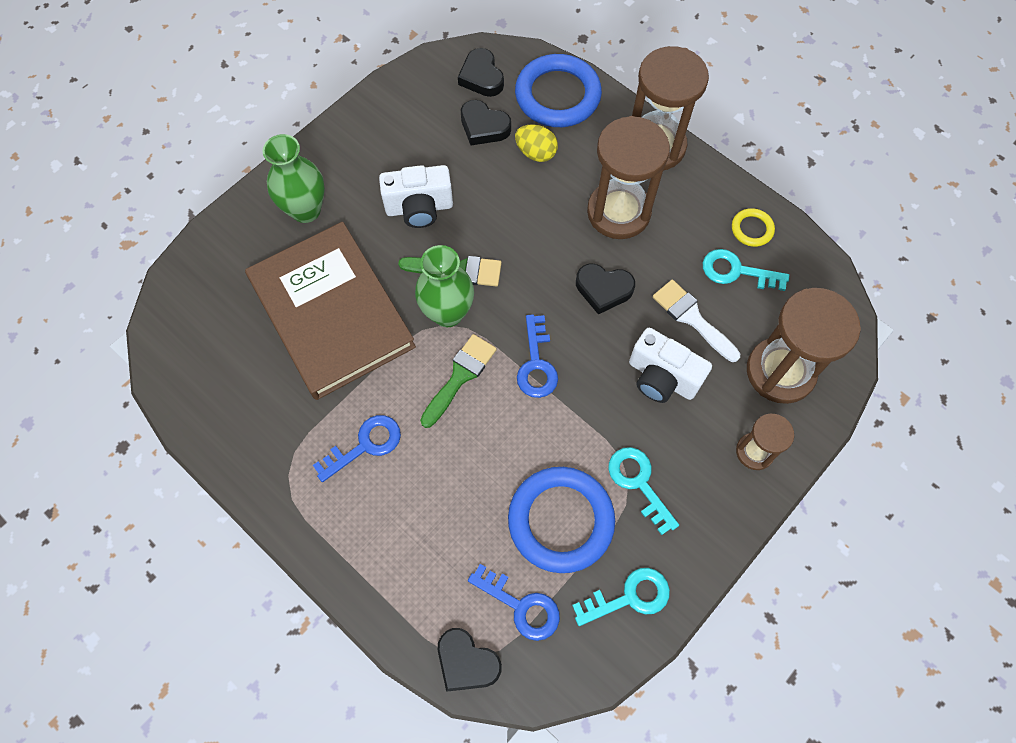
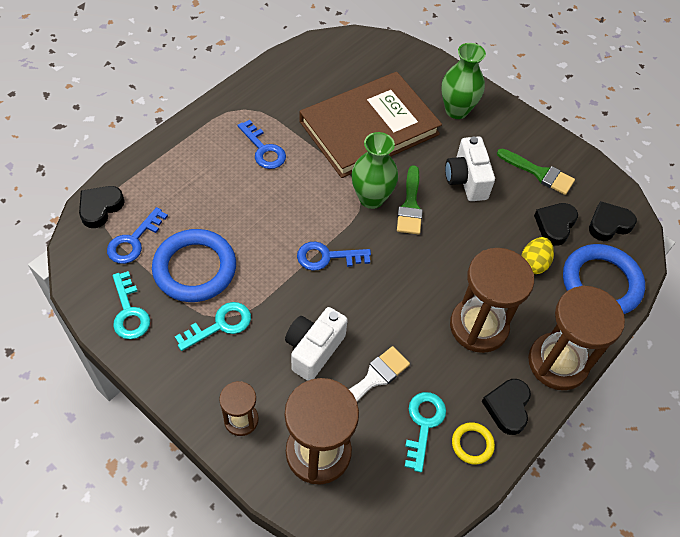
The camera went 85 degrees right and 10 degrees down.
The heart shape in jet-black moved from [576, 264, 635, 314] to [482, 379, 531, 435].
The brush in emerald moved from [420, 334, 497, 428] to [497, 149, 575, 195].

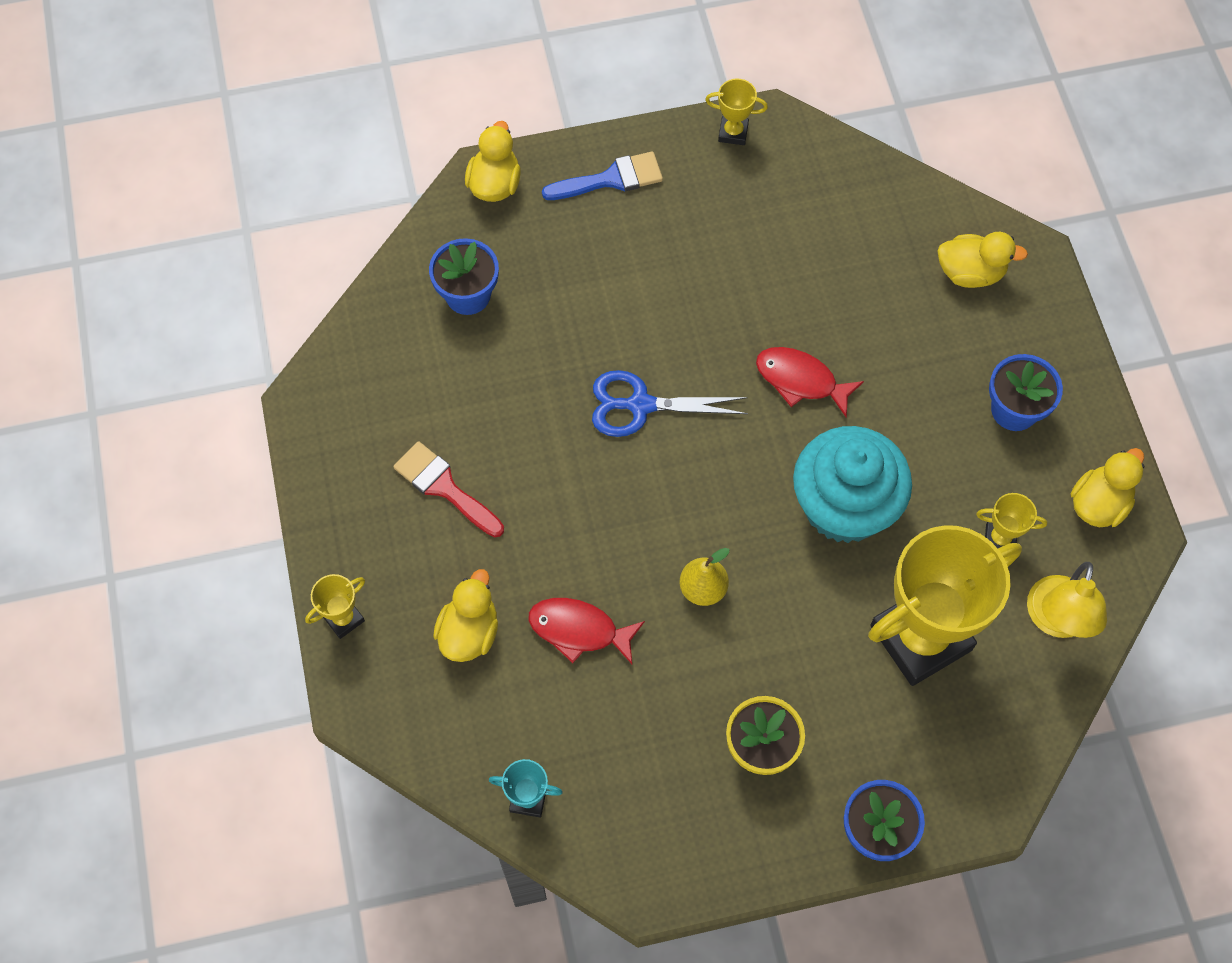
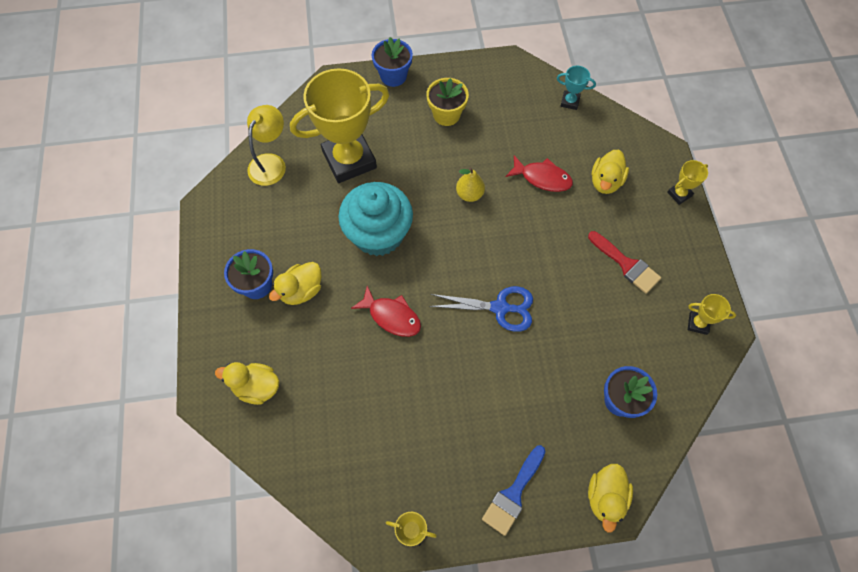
The camera went 175 degrees left and 0 degrees up.
The brush in cobalt at [542, 151, 663, 200] turned 45 degrees counterclockwise.
The rubber duck in golden moved from [1071, 448, 1144, 527] to [269, 262, 322, 305].
The trophy in golden moved from [976, 493, 1047, 548] to [688, 294, 736, 335].

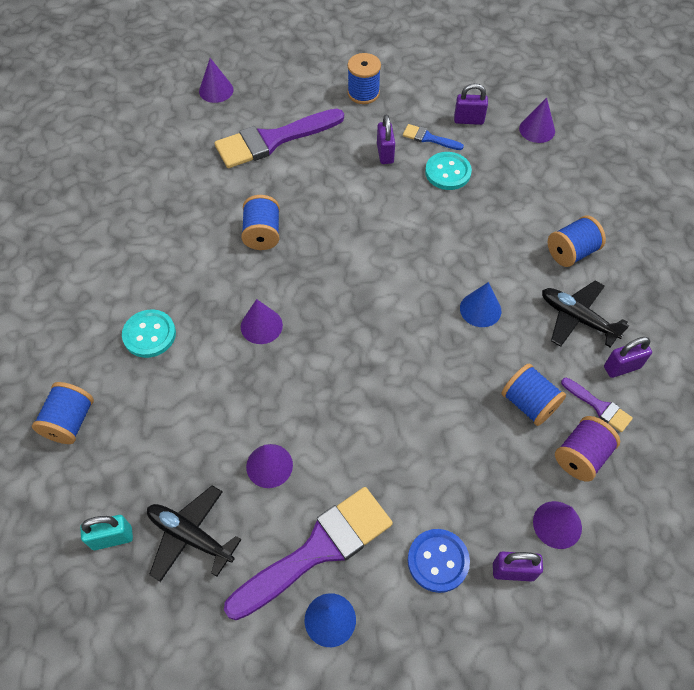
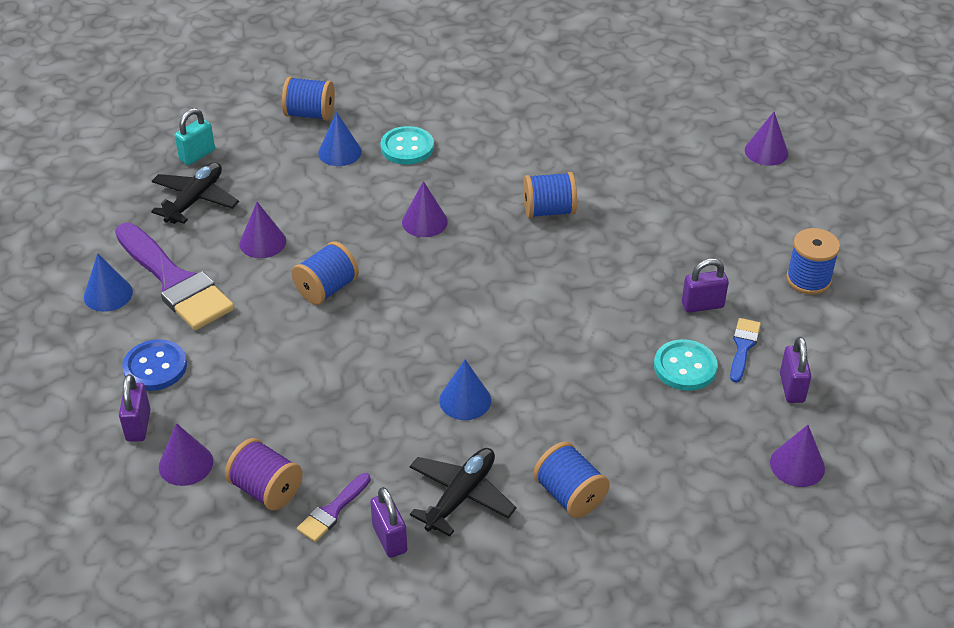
The camera went 85 degrees right and 15 degrees down.
The brush in purple at [215, 109, 344, 168] disappeared.
The spool in cobalt moved from [502, 363, 566, 426] to [292, 241, 359, 305].
The lock in turquoise at [80, 515, 133, 550] turned 60 degrees clockwise.
The solid cone in cobalt at [318, 112, 362, 166] appeared.

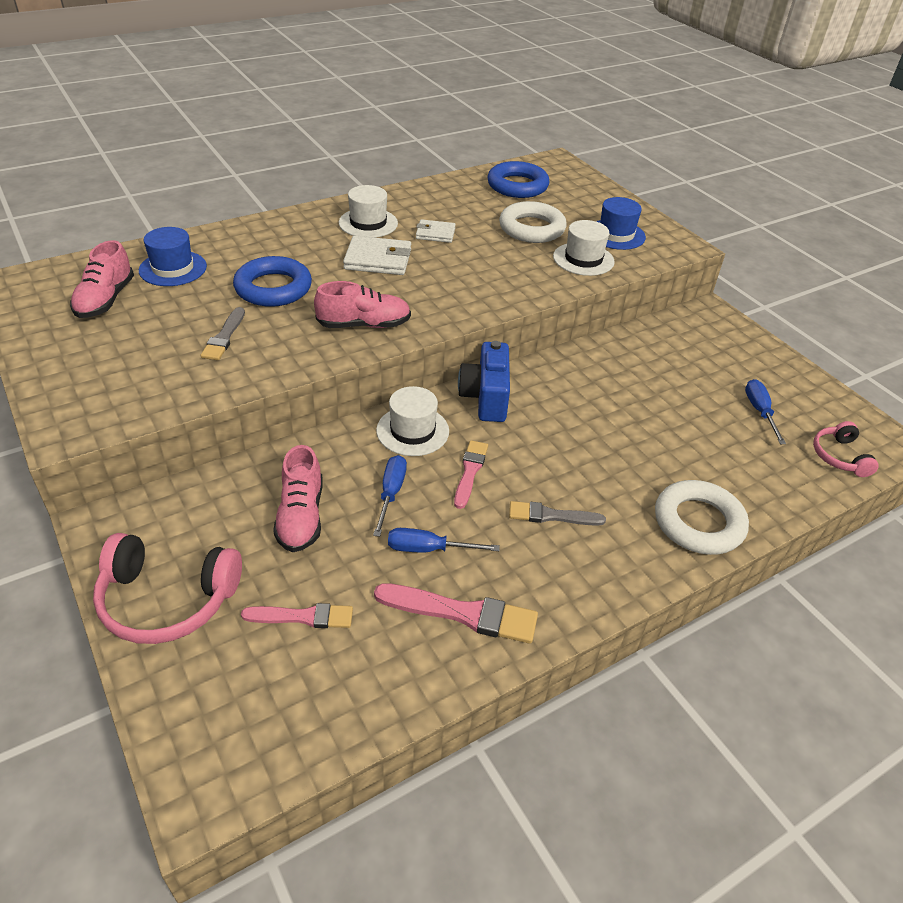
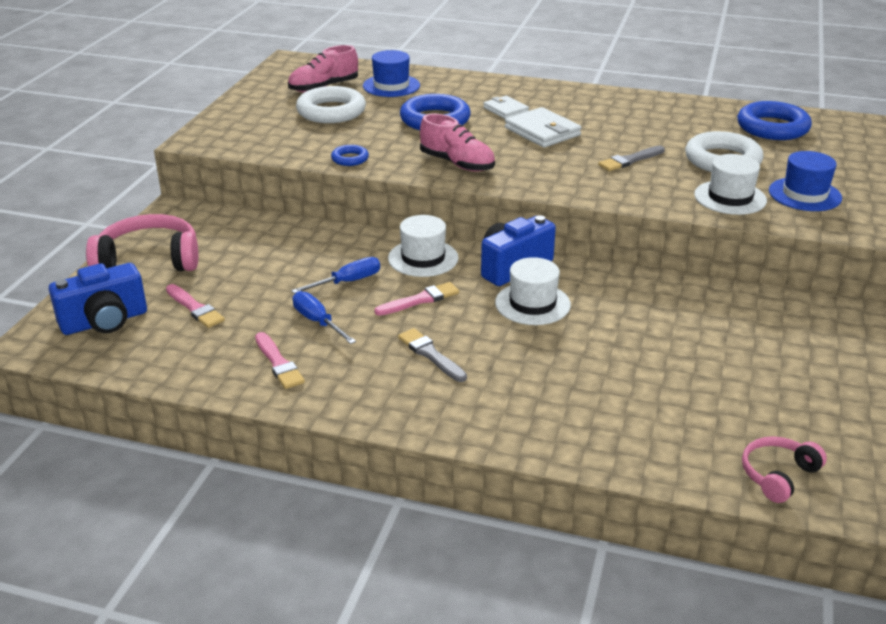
The camera went 50 degrees right and 10 degrees down.
The top hat in snow-white moved from [339, 185, 398, 238] to [495, 257, 571, 325].
The billfold in snow-white moved from [416, 219, 456, 243] to [483, 96, 529, 119].
The brush in grey moved from [200, 307, 245, 360] to [598, 146, 665, 171].
The flat screwdriver in cobalt at [745, 379, 786, 444] disappeared.
The sneaker in pink at [273, 445, 323, 552] disappeared.
The torus in snow-white moved from [655, 480, 749, 555] to [296, 86, 366, 123].
The over-ear headphones in pink at [93, 533, 242, 644] turned 120 degrees clockwise.
The brush in pink at [374, 583, 538, 644] changed to 0.66 times the size.
The torus in cobalt at [331, 145, 369, 166] appeared.
The photo camera in cobalt at [49, 263, 147, 335] appeared.

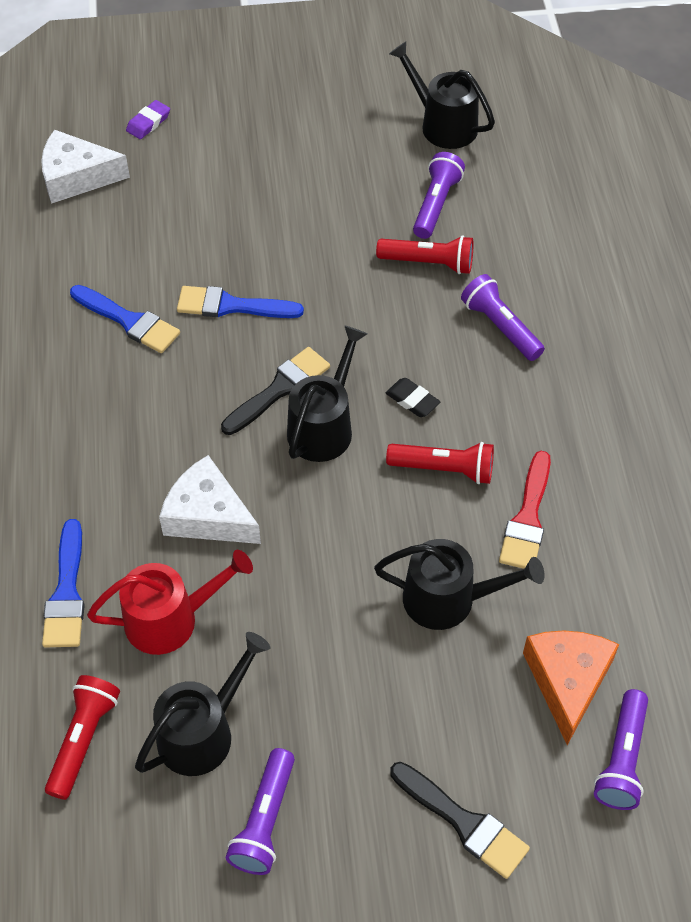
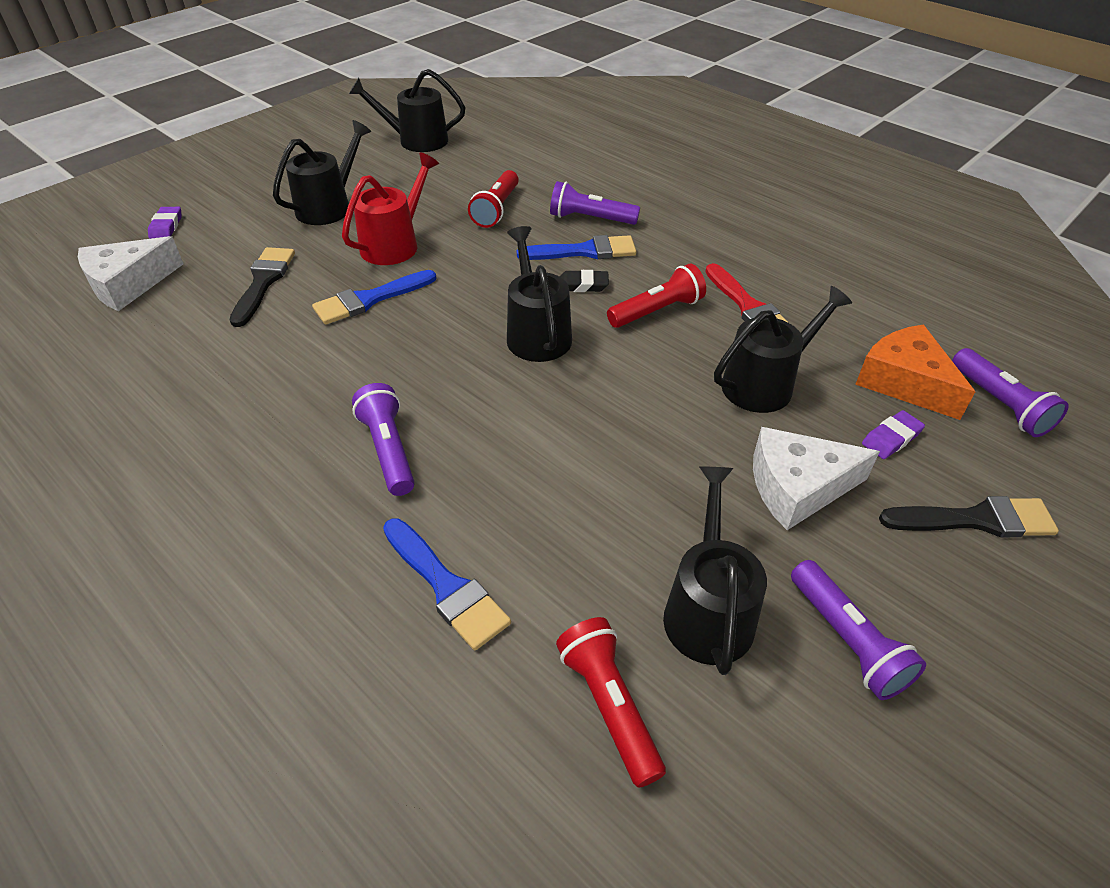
The camera went 40 degrees left and 10 degrees down.
The pocket torch in purple moved from [413, 152, 465, 239] to [352, 383, 415, 496].
The pocket torch in scarlet at [376, 236, 473, 274] turned 135 degrees clockwise.
The brush in cobalt moved from [70, 285, 180, 353] to [517, 235, 636, 260].
The brush in jet-black moved from [221, 347, 330, 435] to [230, 247, 295, 327].
The cheese wedge in snow-white moved from [159, 455, 261, 544] to [753, 427, 880, 530].
The watering can in scarlet moved from [87, 550, 253, 655] to [342, 152, 439, 265].
The watering can in jet-black at [273, 120, 371, 225] appeared.
The gum eraser in purple at [862, 410, 925, 459] appeared.

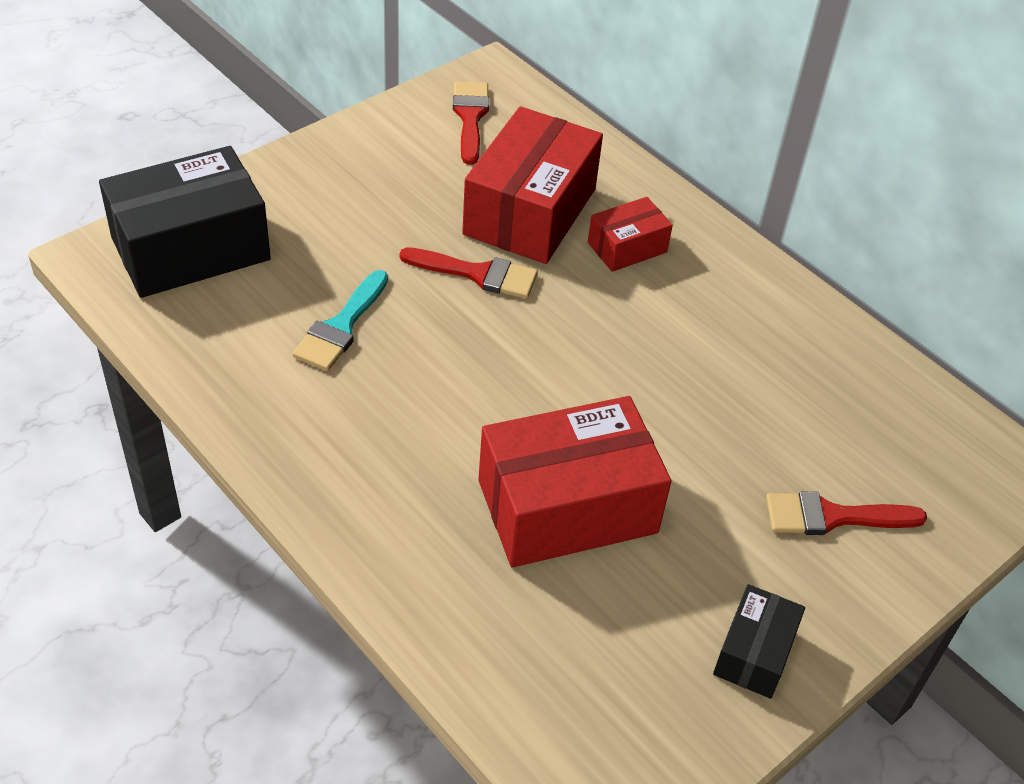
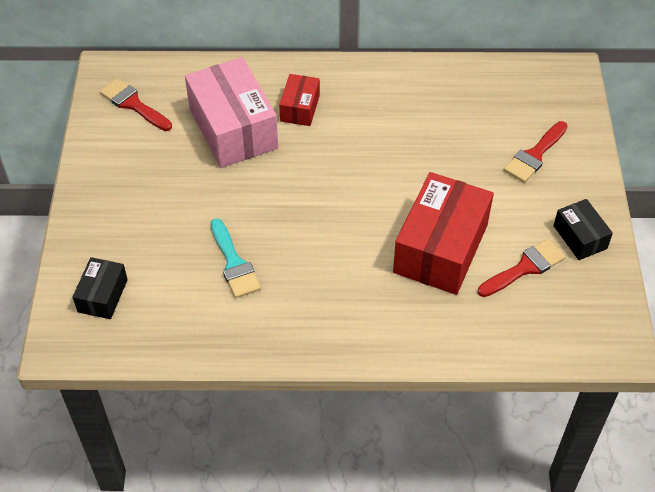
The camera went 45 degrees left and 5 degrees up.
The box in scarlet at [462, 106, 603, 264] became the box in pink at [185, 57, 278, 168].
The box in jet-black at [99, 146, 271, 298] changed to 0.51 times the size.
The brush in scarlet moved from [400, 247, 538, 299] to [478, 239, 566, 297].

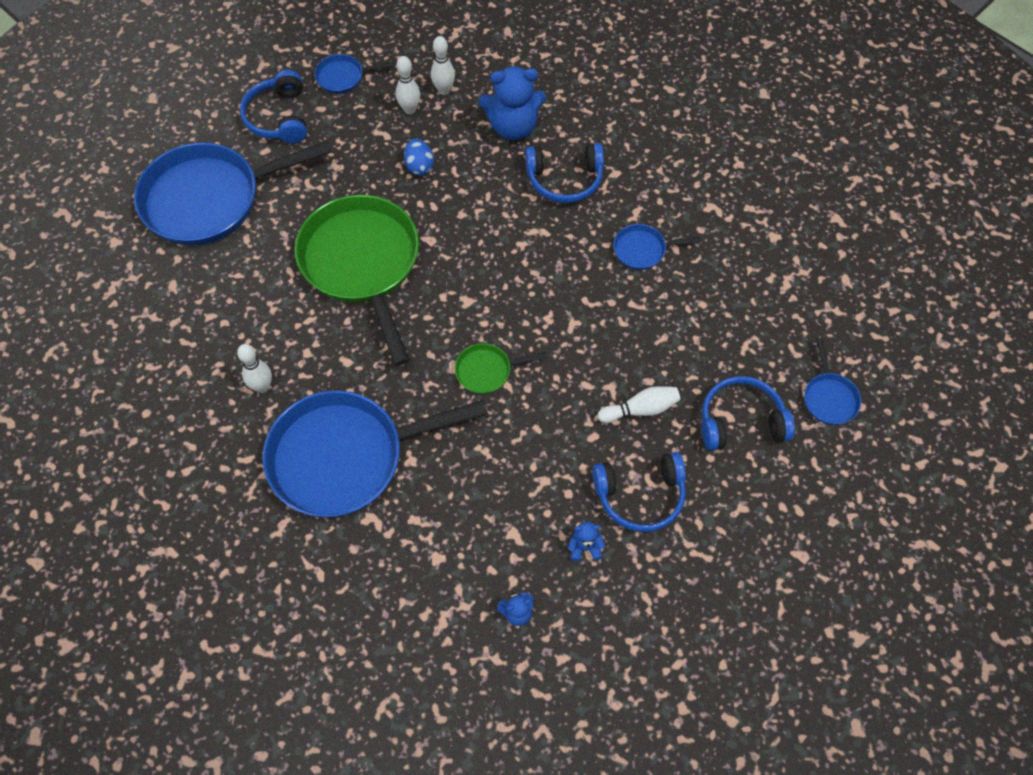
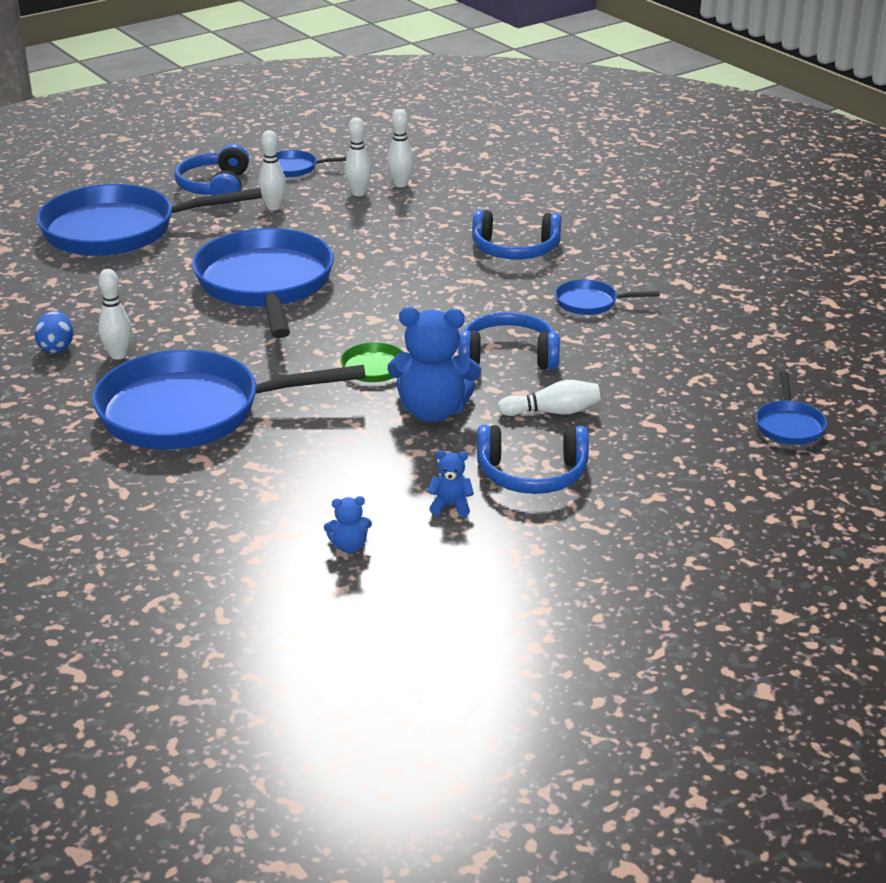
The camera went 10 degrees right and 30 degrees down.
The stuffed bear in cobalt moved from [479, 66, 546, 141] to [387, 307, 481, 422].
The egg shape in cobalt moved from [404, 139, 434, 176] to [34, 311, 73, 353].
The pan in emerald at [295, 195, 419, 366] became the pan in cobalt at [192, 228, 334, 338].
The over-ear headphones in cobalt moved from [702, 376, 795, 451] to [458, 312, 560, 370].
The skittle in snow-white at [259, 130, 286, 210] appeared.

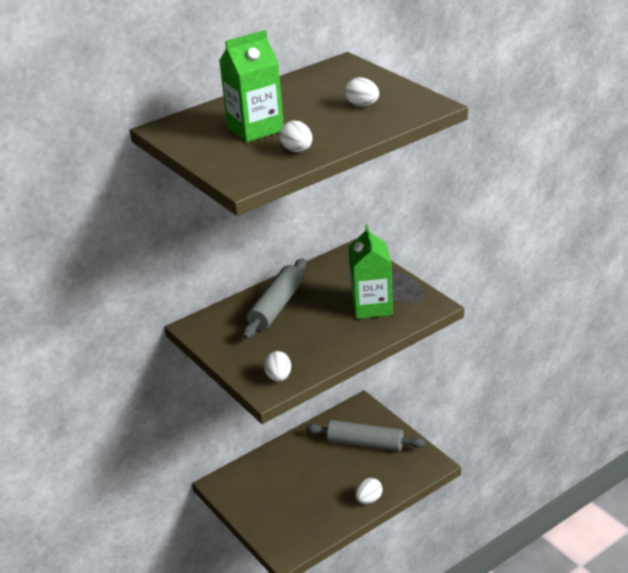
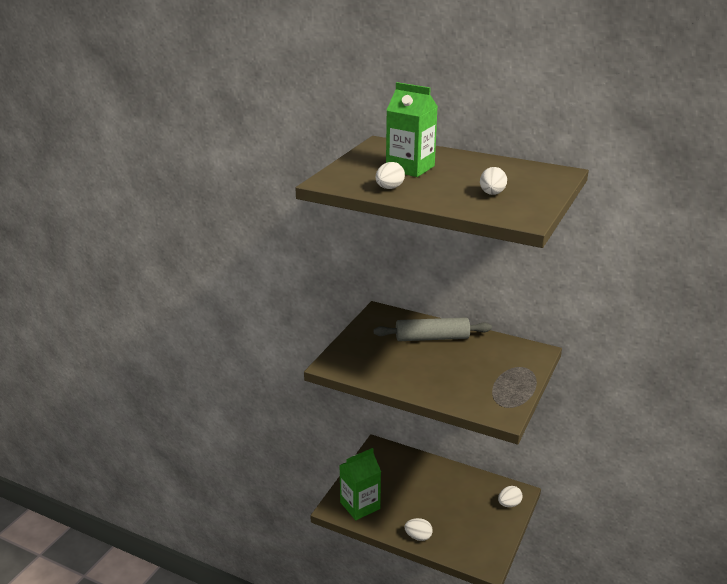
The camera went 60 degrees right and 5 degrees down.
The milk carton in emerald moved from [349, 225, 393, 319] to [339, 448, 381, 520].
The egg shape in snow-white moved from [264, 351, 291, 381] to [498, 486, 522, 507].
The dough roller in grey at [306, 420, 426, 451] disappeared.

